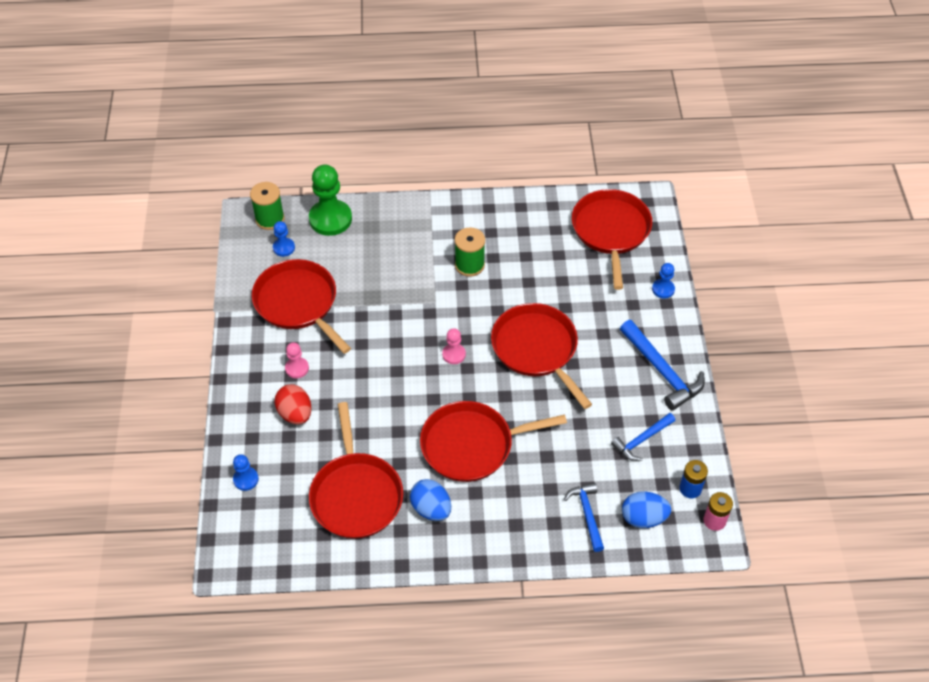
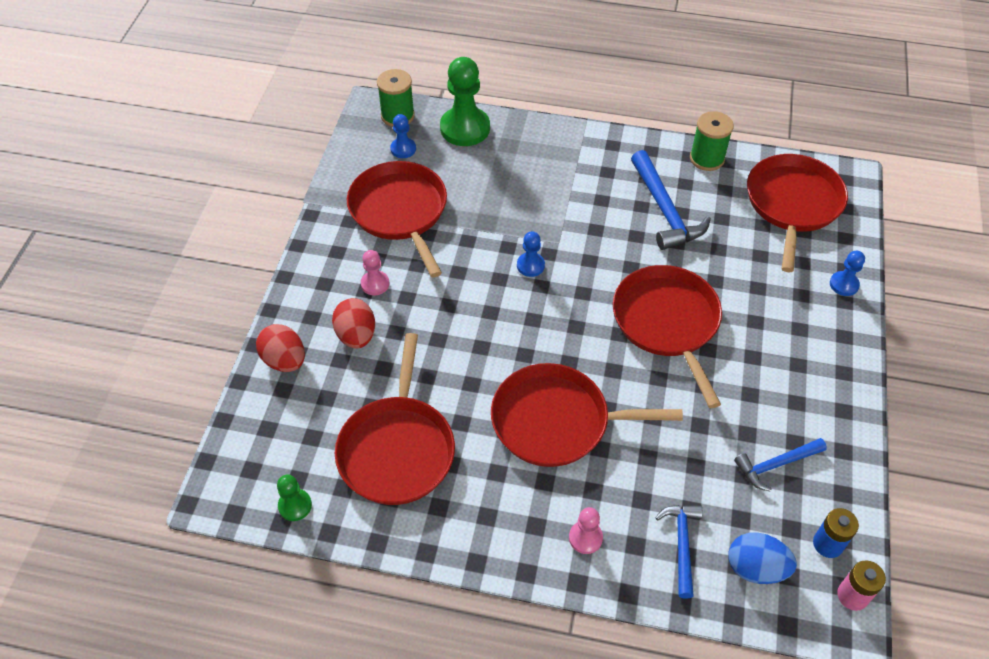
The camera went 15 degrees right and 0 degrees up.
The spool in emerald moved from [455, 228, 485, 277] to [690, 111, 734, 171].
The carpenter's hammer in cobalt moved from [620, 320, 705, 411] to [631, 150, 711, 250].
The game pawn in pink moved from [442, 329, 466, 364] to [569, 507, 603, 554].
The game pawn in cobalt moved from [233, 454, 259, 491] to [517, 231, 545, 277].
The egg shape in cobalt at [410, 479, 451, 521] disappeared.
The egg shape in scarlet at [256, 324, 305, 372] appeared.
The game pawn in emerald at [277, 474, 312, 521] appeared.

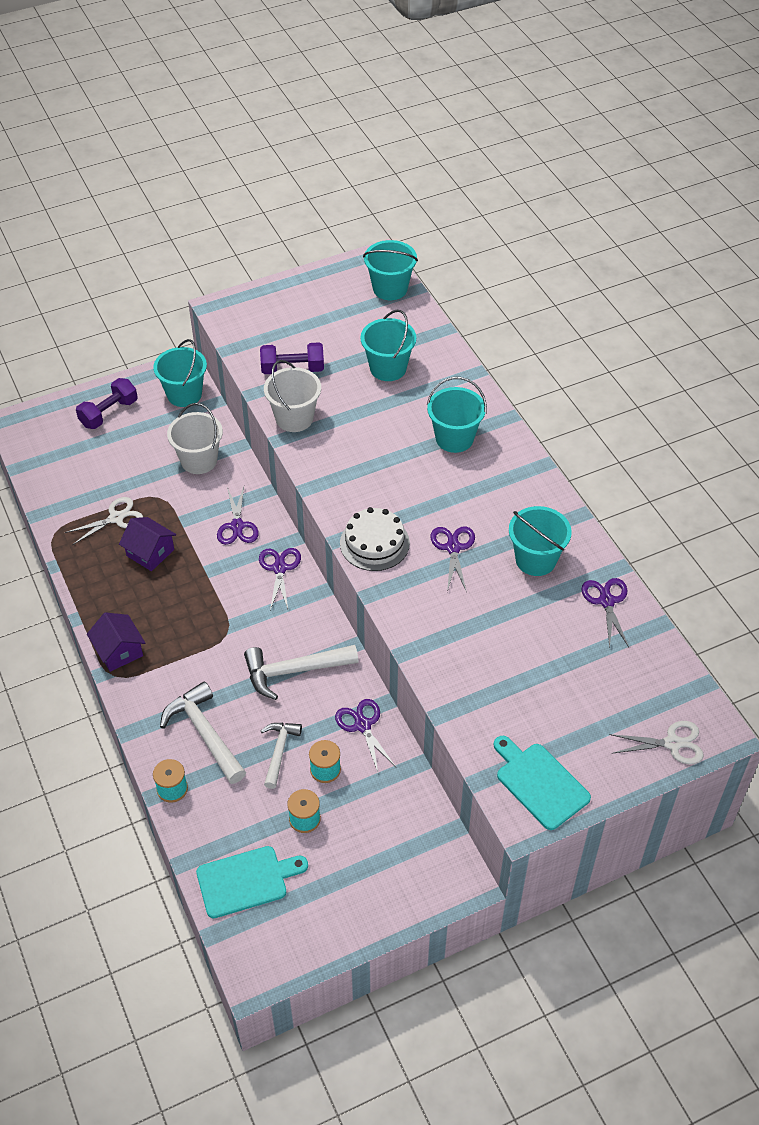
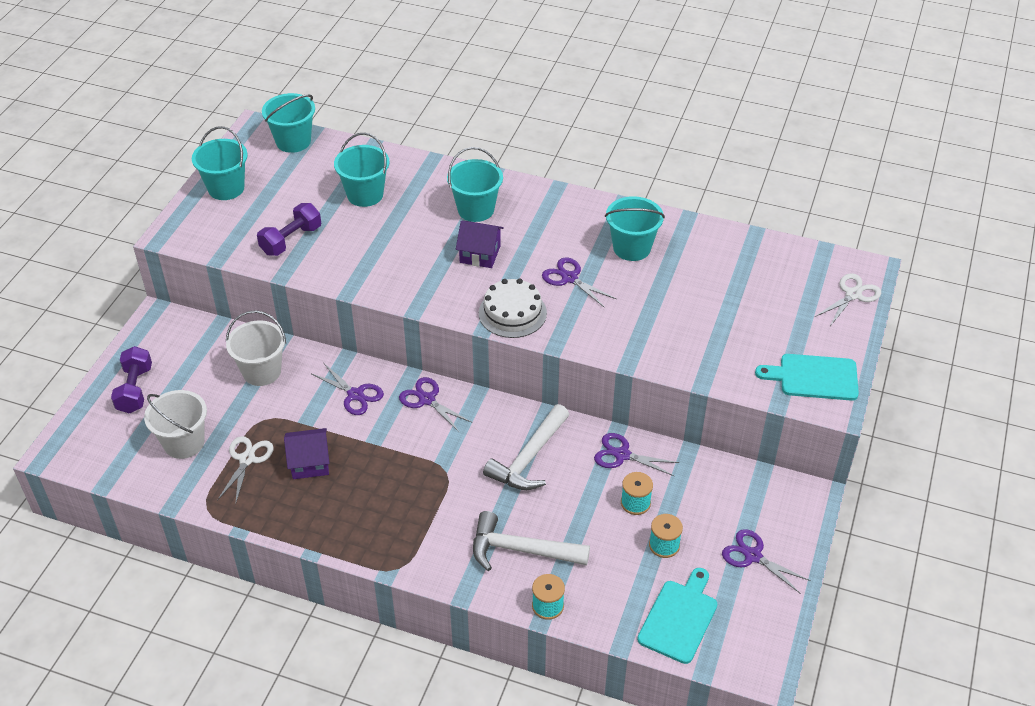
The camera went 45 degrees left and 5 degrees down.
The pail in turquoise moved from [153, 339, 207, 407] to [192, 126, 248, 200].
The pail in snow-white moved from [264, 360, 321, 432] to [144, 390, 207, 459].
The shears in purple moved from [581, 578, 629, 649] to [722, 529, 811, 593].
The house in purple moved from [87, 612, 145, 672] to [456, 221, 504, 268].
The carpenter's hammer in snow-white at [261, 723, 302, 789] disappeared.

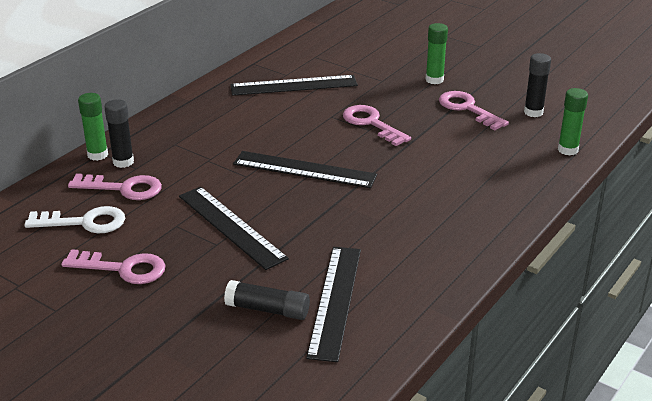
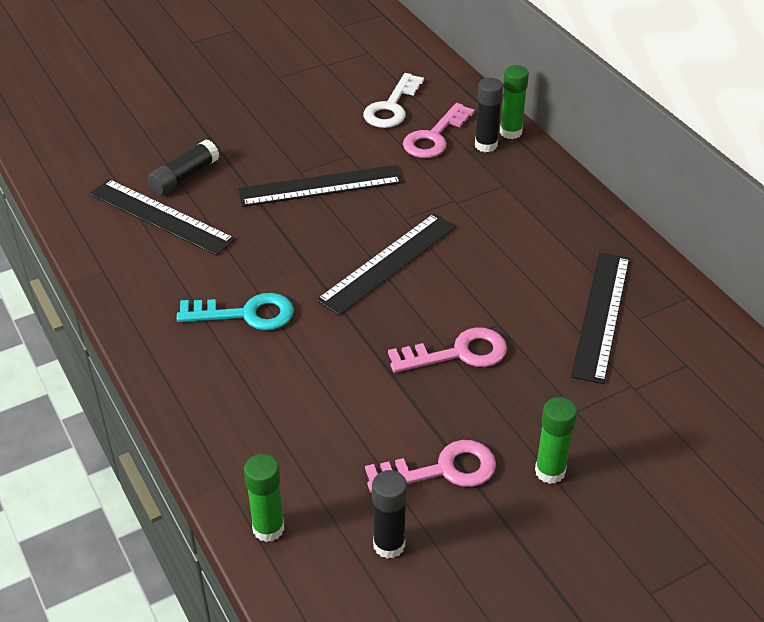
The camera went 115 degrees right and 10 degrees up.
The door key in pink at [61, 249, 165, 284] disappeared.
The door key in turquoise at [177, 293, 294, 330] appeared.

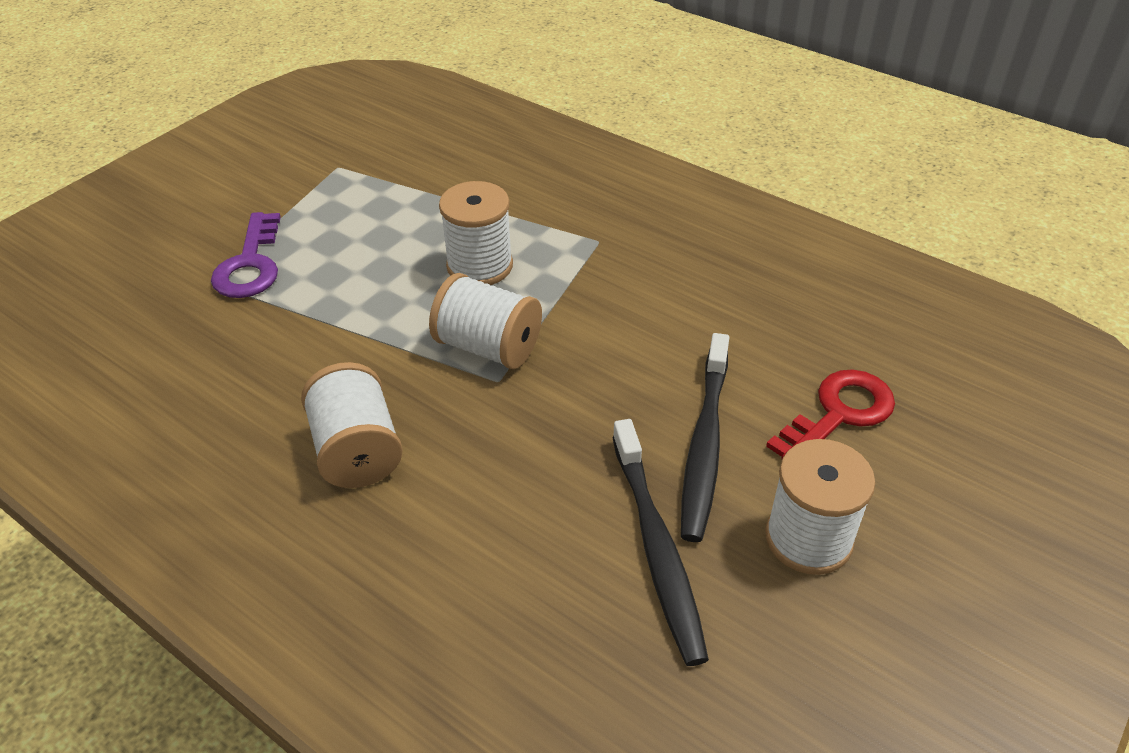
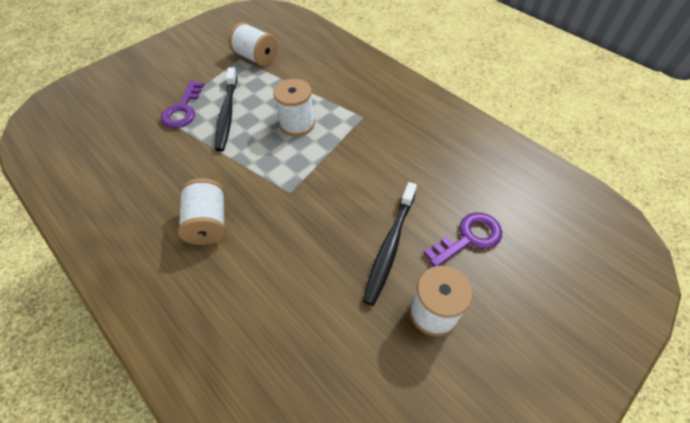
The camera went 10 degrees right and 10 degrees up.
The spool in snow-white moved from [429, 273, 542, 369] to [229, 22, 278, 66].
The door key in scarlet at [766, 369, 895, 459] became the door key in purple at [423, 212, 502, 267].
The toothbrush in jet-black moved from [612, 419, 709, 666] to [215, 67, 237, 152].

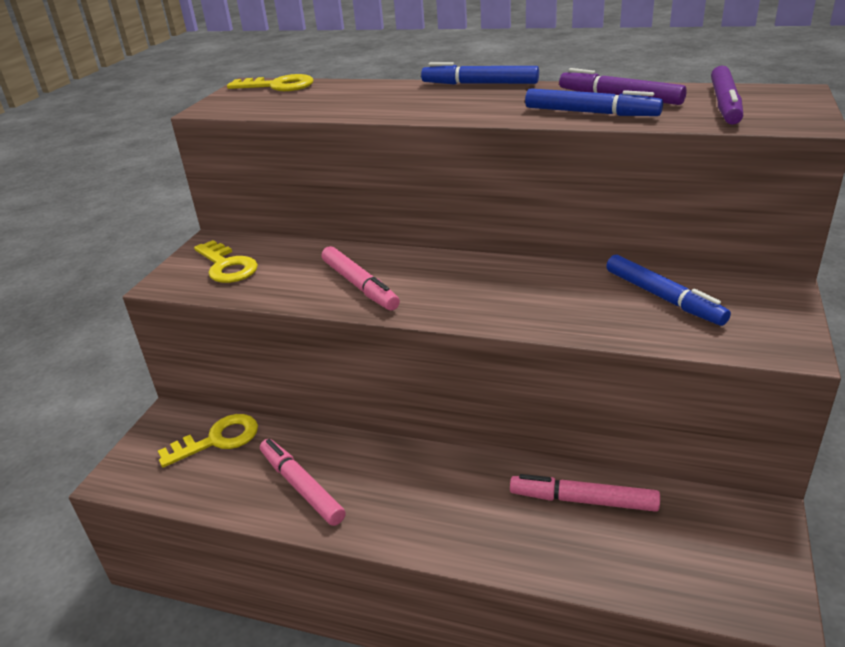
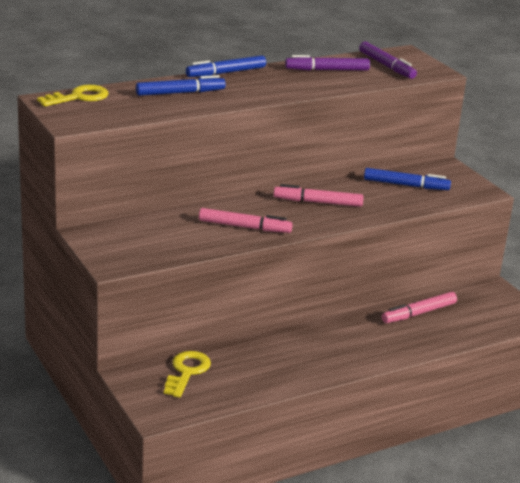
The camera went 50 degrees left and 5 degrees down.
The marker pen in cobalt moved from [525, 88, 663, 116] to [136, 75, 226, 96].
The door key in golden at [194, 240, 258, 283] disappeared.
The marker pen in pink moved from [260, 439, 346, 526] to [274, 184, 364, 207].

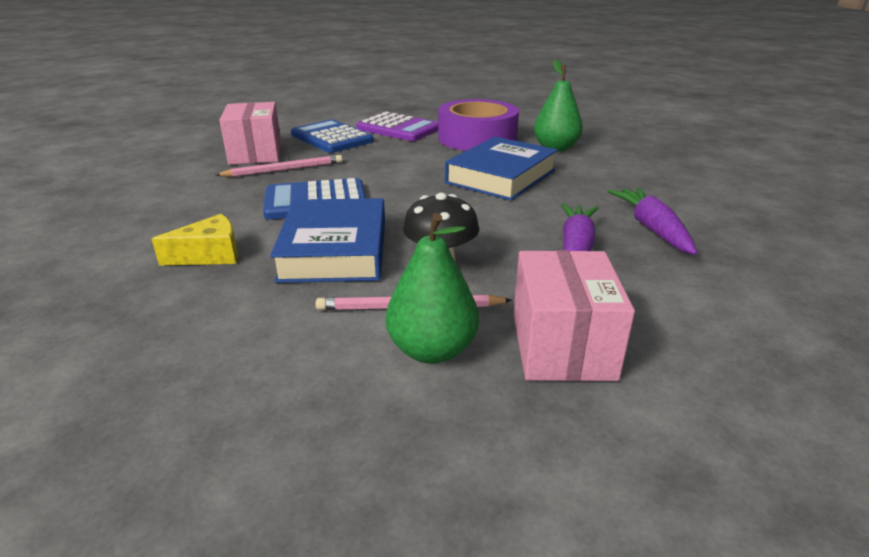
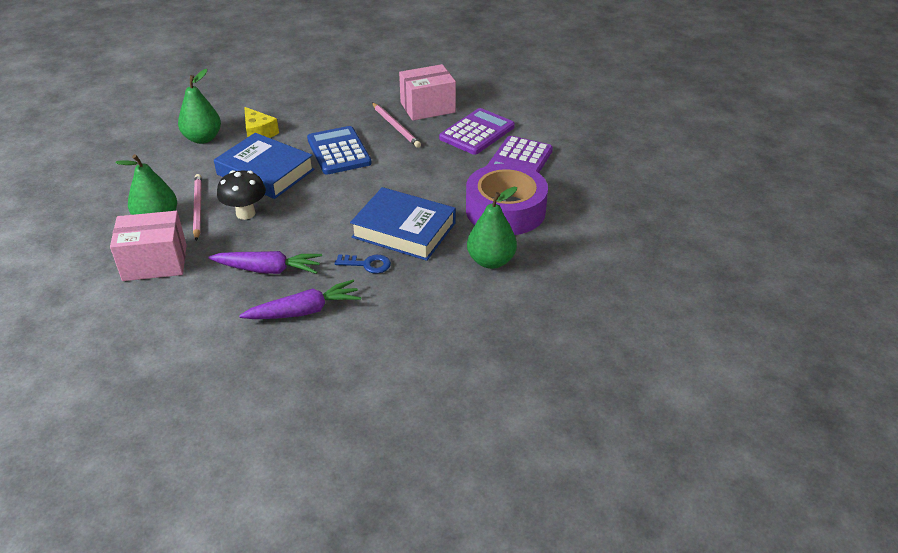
The camera went 80 degrees right and 10 degrees up.
The calculator in cobalt at [291, 119, 373, 153] became the calculator in purple at [439, 108, 515, 155].
The hardcover in cobalt at [270, 198, 385, 283] turned 45 degrees clockwise.
The pear in emerald at [178, 69, 221, 144] appeared.
The door key in cobalt at [335, 254, 391, 274] appeared.

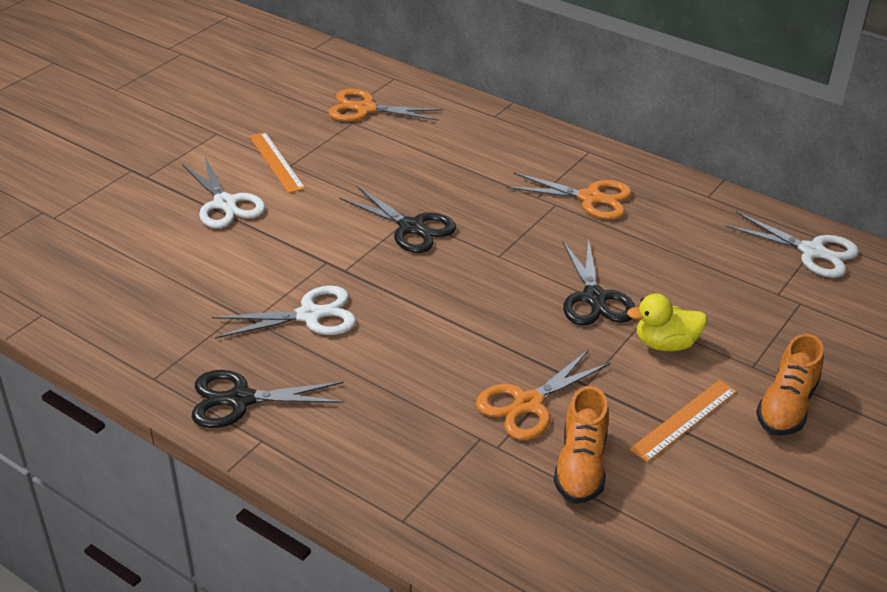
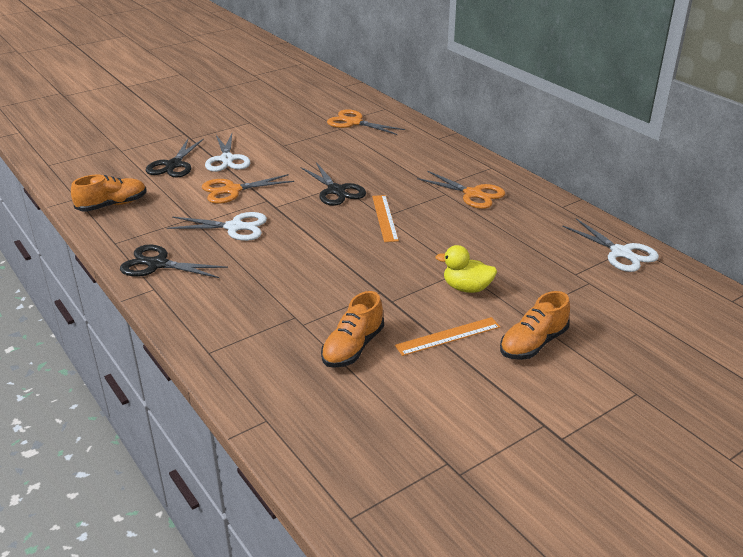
The camera went 20 degrees right and 5 degrees down.
The straightedge in orange-coloured moved from [249, 132, 305, 193] to [372, 195, 399, 242].
The shears in jet-black moved from [562, 238, 635, 325] to [146, 138, 204, 178].
The shears in orange-coloured moved from [476, 349, 611, 440] to [202, 174, 294, 204].
The sneaker in orange-coloured at [71, 175, 147, 211] appeared.

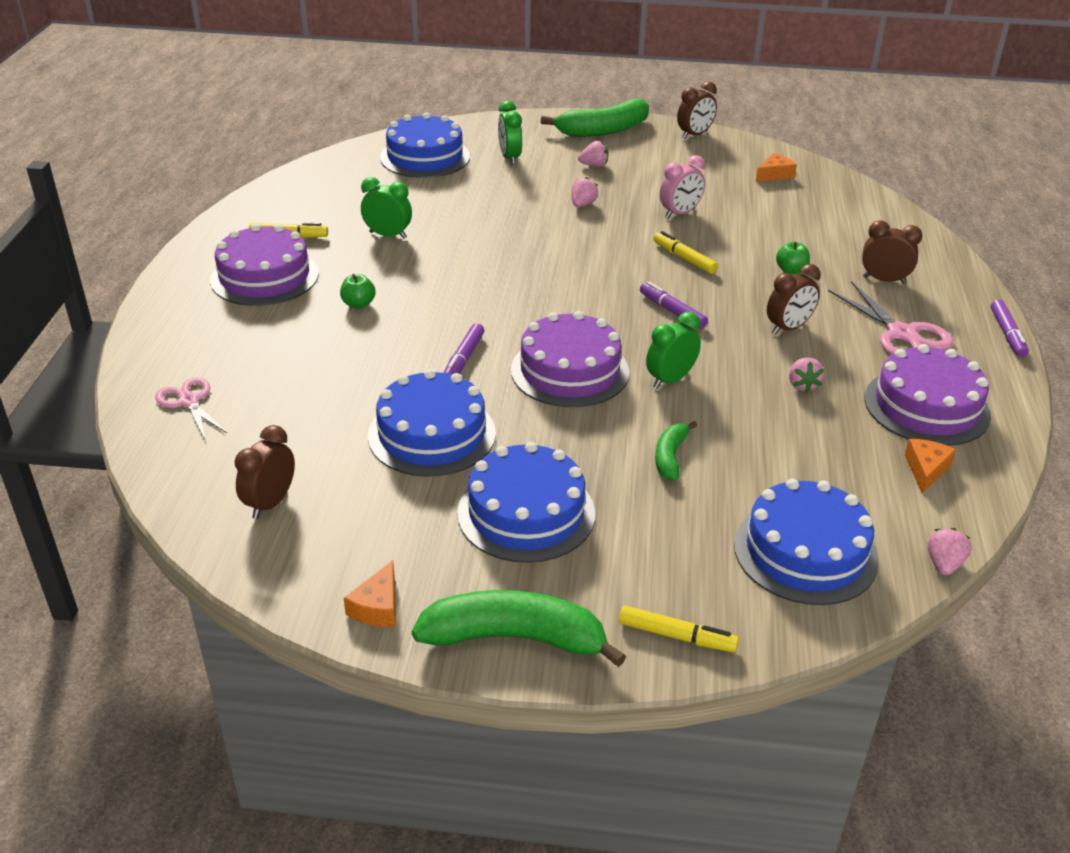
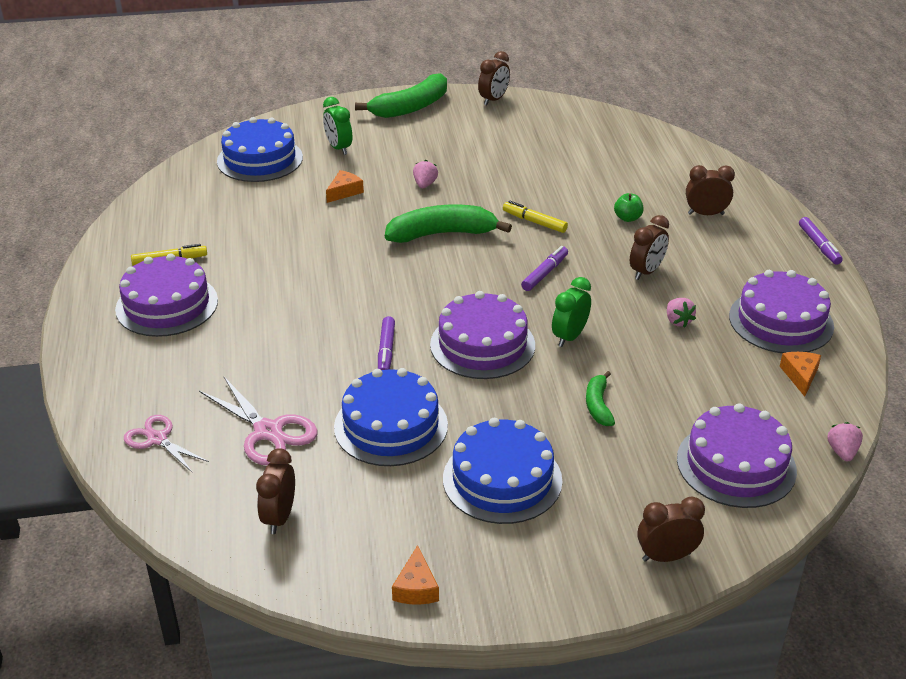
The camera went 15 degrees left and 0 degrees up.
The strawberry in pink at [578, 141, 608, 167] disappeared.
The cheese wedge in orange-coloured moved from [756, 153, 797, 182] to [326, 170, 364, 203].
The clock in pink at [660, 155, 705, 218] disappeared.
The clock in emerald at [361, 177, 412, 239] disappeared.
The apple in emerald at [340, 274, 376, 309] disappeared.
The shears in pink moved from [828, 281, 954, 355] to [199, 377, 318, 465].
The marker pen in purple at [640, 282, 708, 329] turned 90 degrees clockwise.
The cake in cobalt at [734, 479, 879, 605] became the cake in purple at [677, 403, 797, 508].
The banana in emerald moved from [412, 590, 626, 667] to [385, 204, 512, 243].
The marker pen in golden at [619, 605, 739, 652] was replaced by the clock in dark brown at [637, 497, 705, 562].

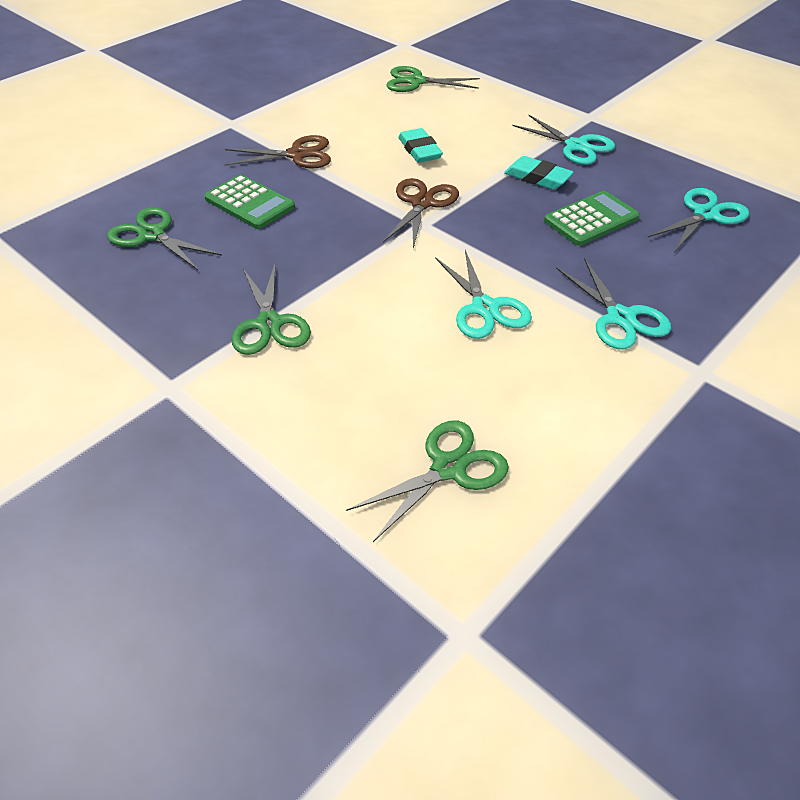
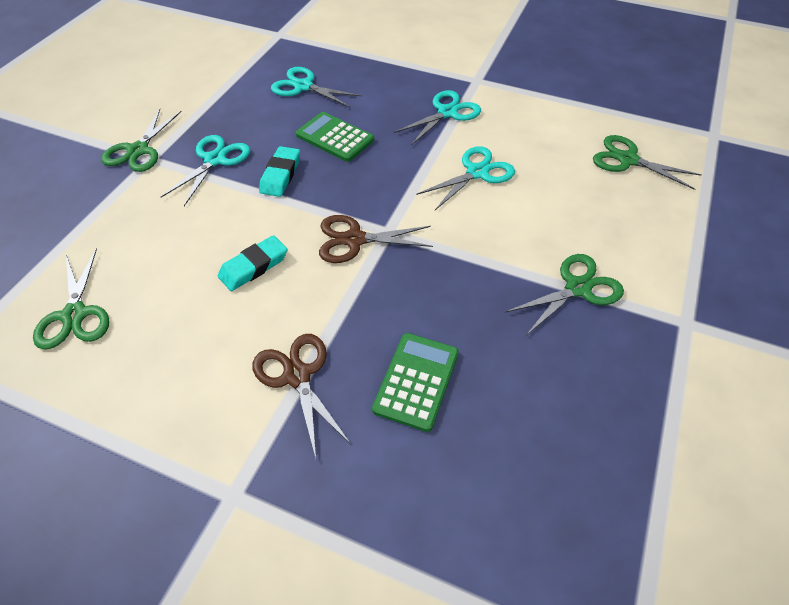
The camera went 110 degrees left and 5 degrees up.
The shears in emerald moved from [107, 207, 222, 270] to [101, 109, 182, 172].

